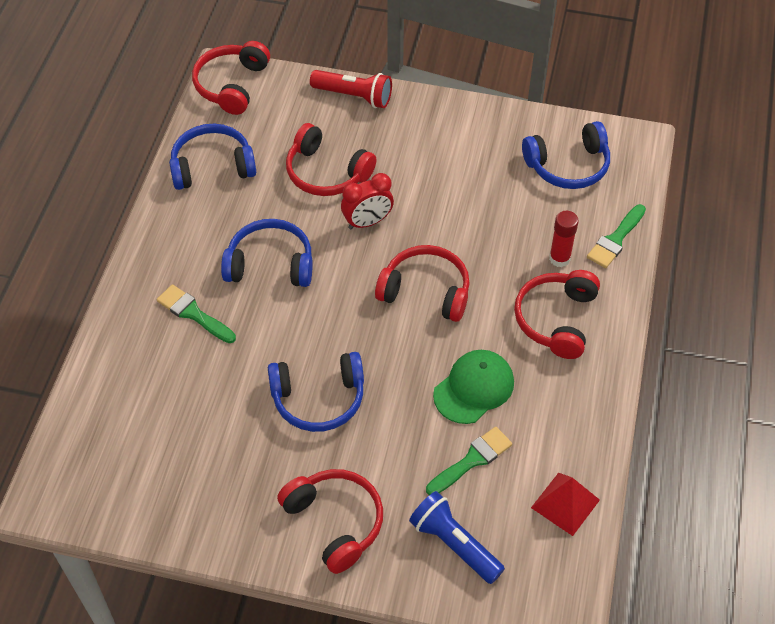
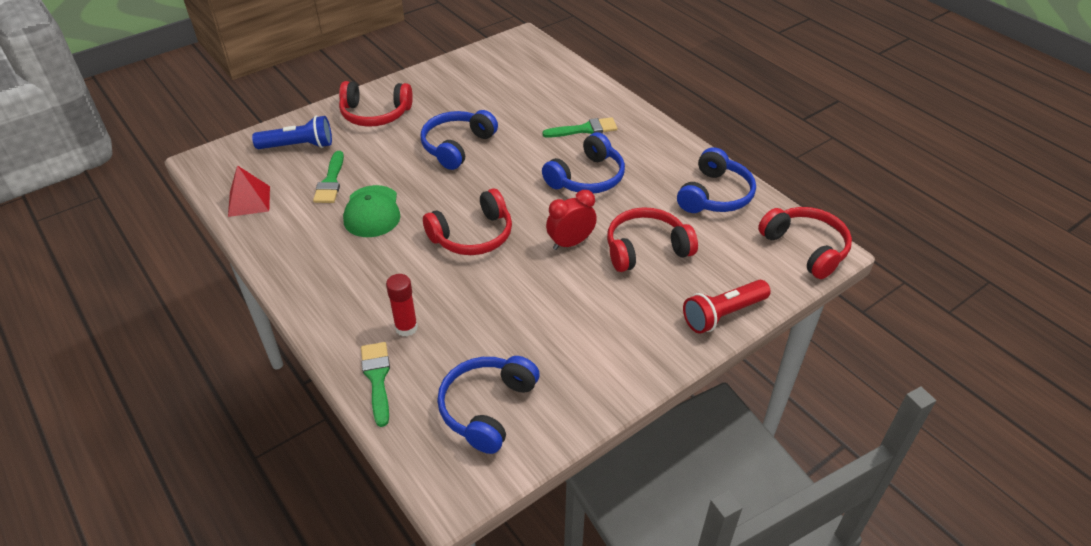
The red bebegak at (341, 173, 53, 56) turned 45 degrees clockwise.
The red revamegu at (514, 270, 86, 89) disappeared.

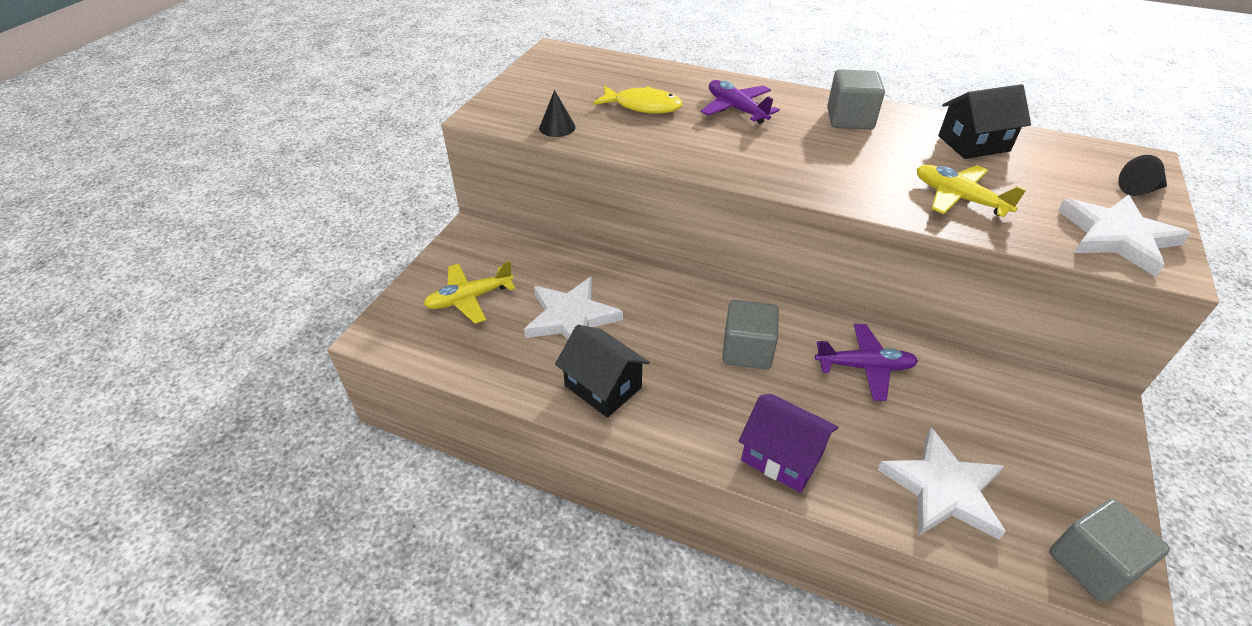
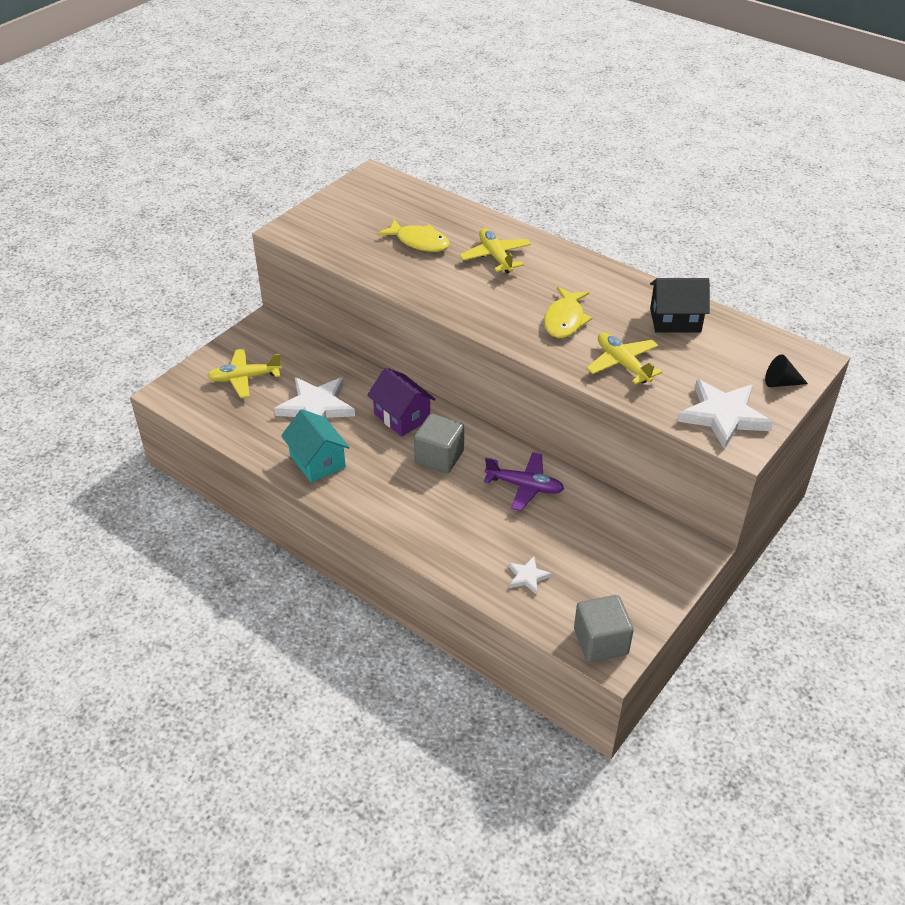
The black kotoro at (555, 325, 95, 93) became the turquoise kotoro at (281, 409, 69, 74).
The purple kotoro moved from (739, 394, 99, 99) to (367, 367, 69, 70).
The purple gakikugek at (701, 80, 79, 44) became the yellow gakikugek at (460, 228, 71, 46).
The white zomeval at (877, 428, 129, 111) changed to 0.49 times the size.
The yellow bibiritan at (544, 287, 49, 51) appeared.
The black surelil at (539, 90, 36, 47) disappeared.
The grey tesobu at (827, 69, 58, 61) disappeared.

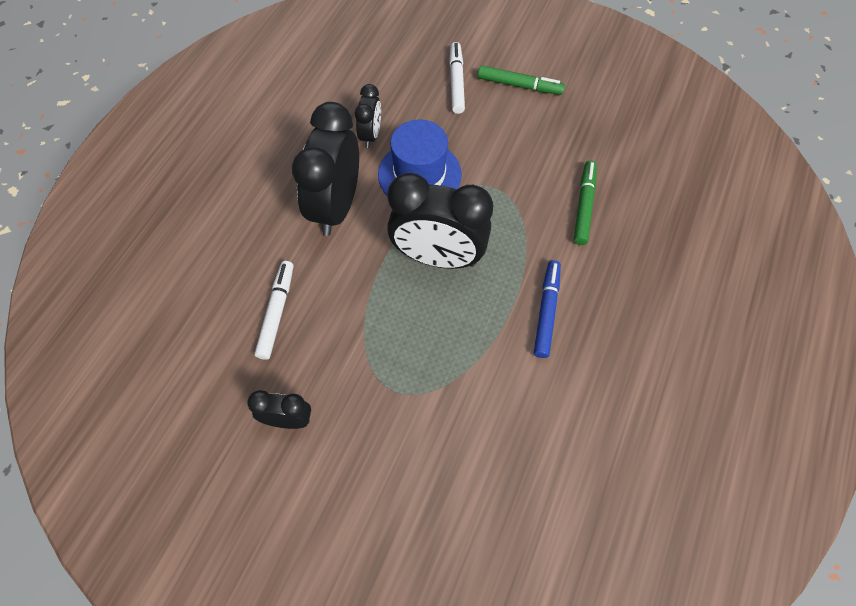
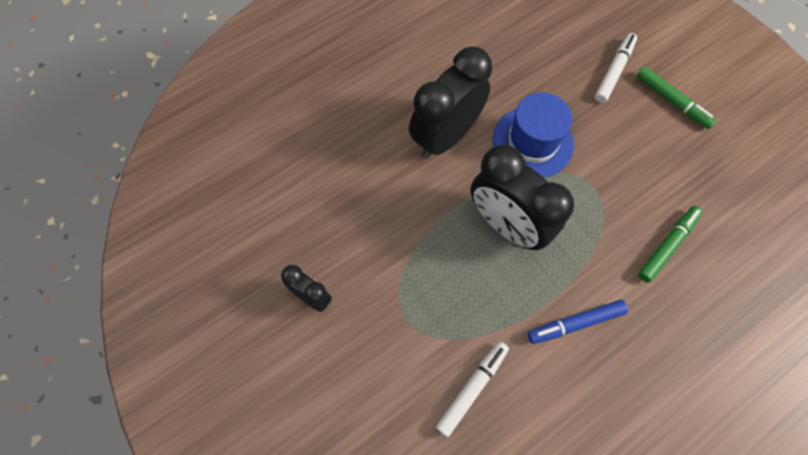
The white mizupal moved from (254, 261, 40, 99) to (436, 341, 73, 96).
The blue mizupal at (534, 260, 27, 98) turned 150 degrees counterclockwise.
The black bebegak at (355, 84, 26, 64) disappeared.

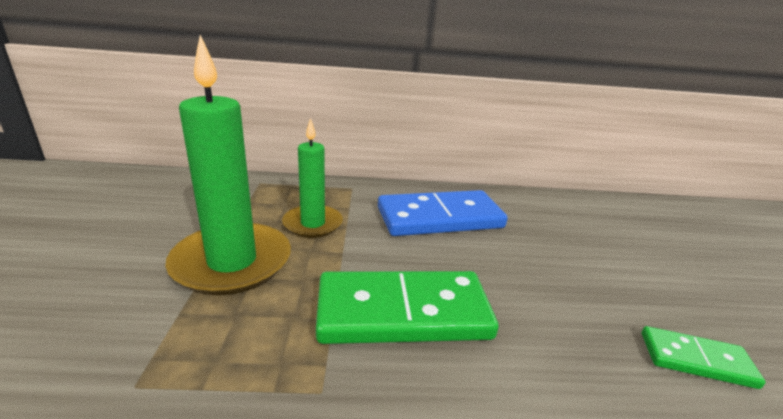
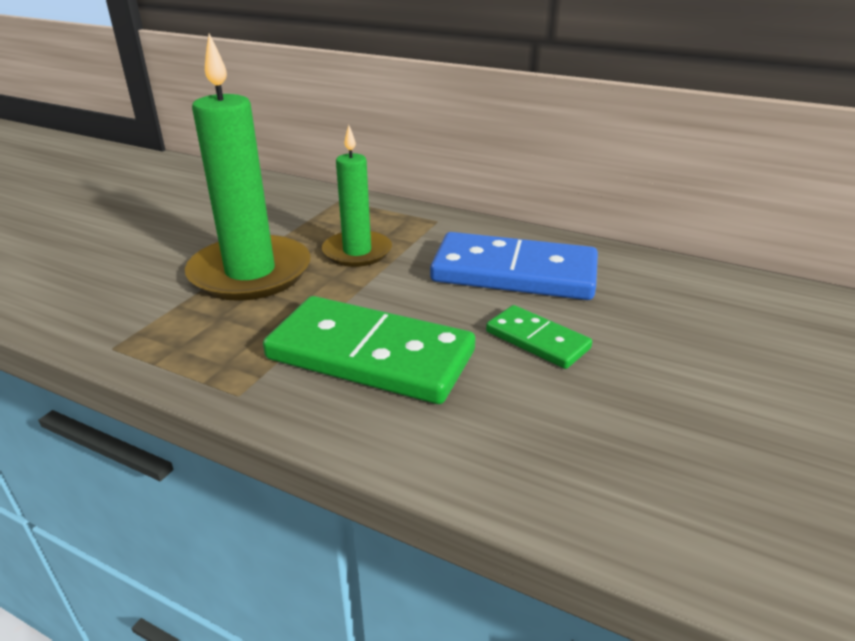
The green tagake moved from (642, 326, 124, 63) to (486, 305, 106, 64).

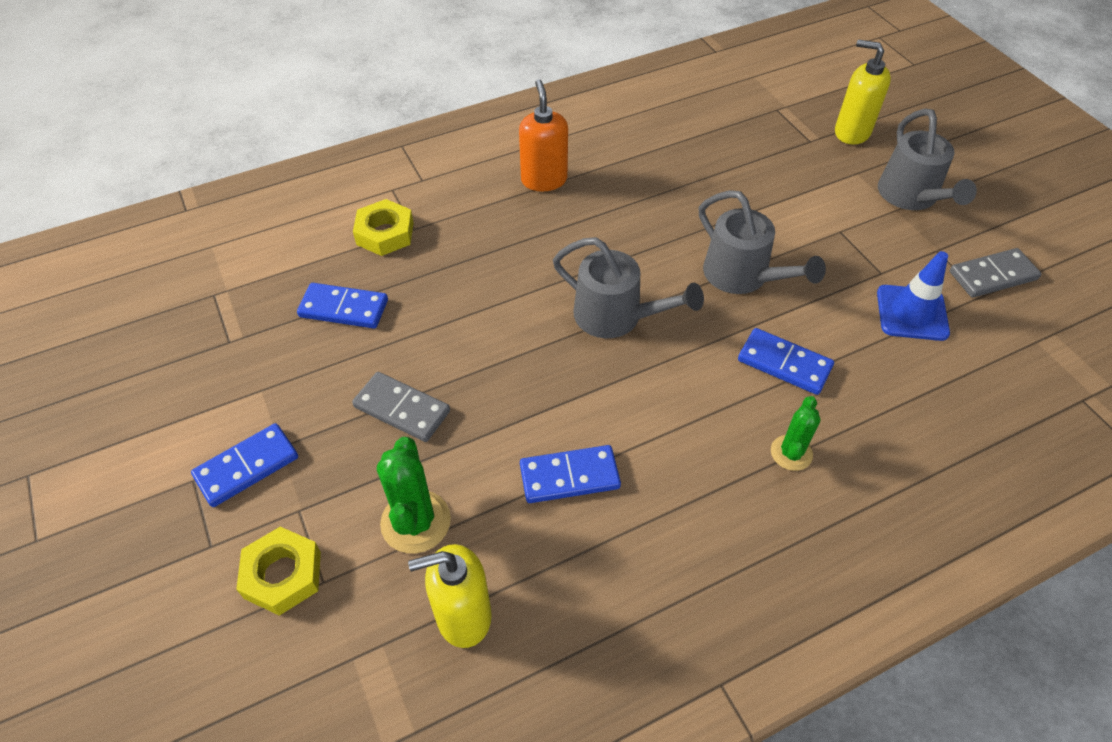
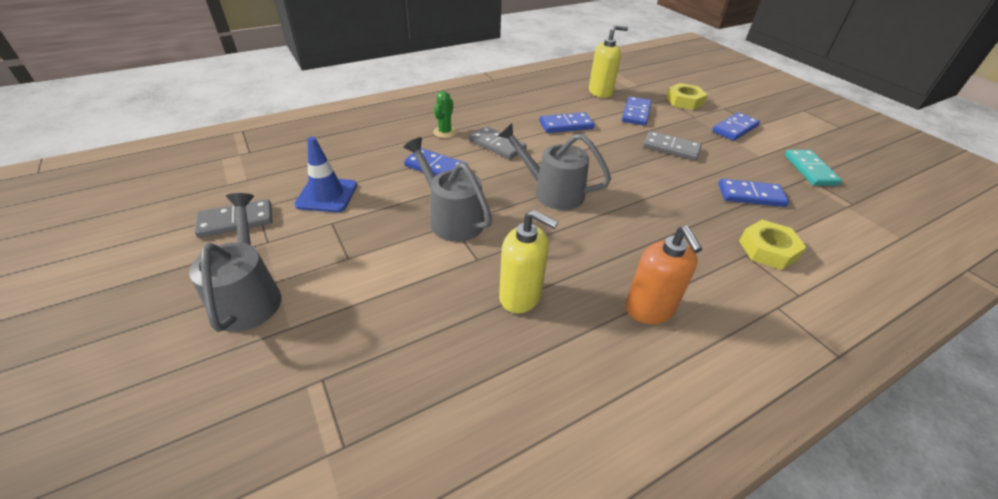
The grey tagake at (469, 126, 58, 34) appeared.
The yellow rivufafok moved from (835, 40, 56, 105) to (499, 210, 59, 103).
The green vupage at (377, 437, 74, 117) was replaced by the blue tagake at (622, 96, 29, 30).
The turquoise tagake at (785, 150, 57, 36) appeared.

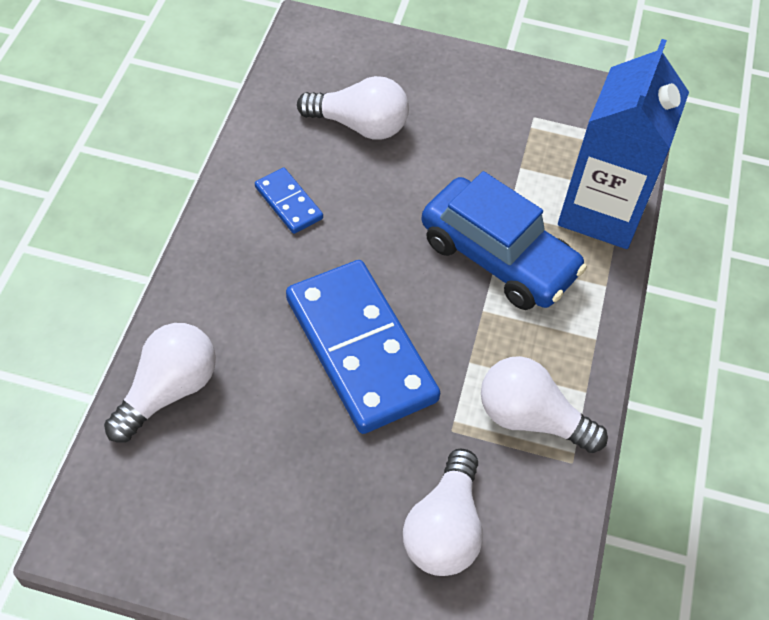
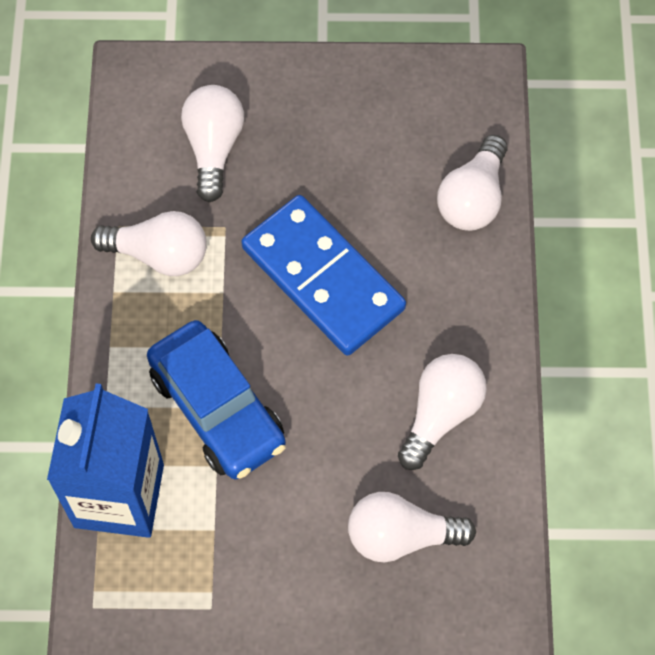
The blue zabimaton at (422, 171, 165, 139) turned 150 degrees counterclockwise.
The blue tagake at (255, 168, 68, 66) was replaced by the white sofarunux at (398, 354, 89, 116).

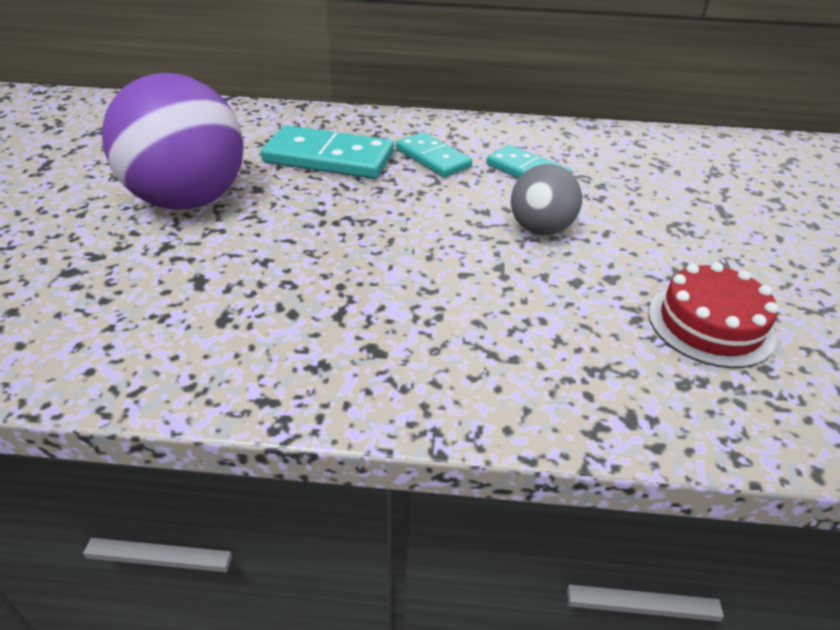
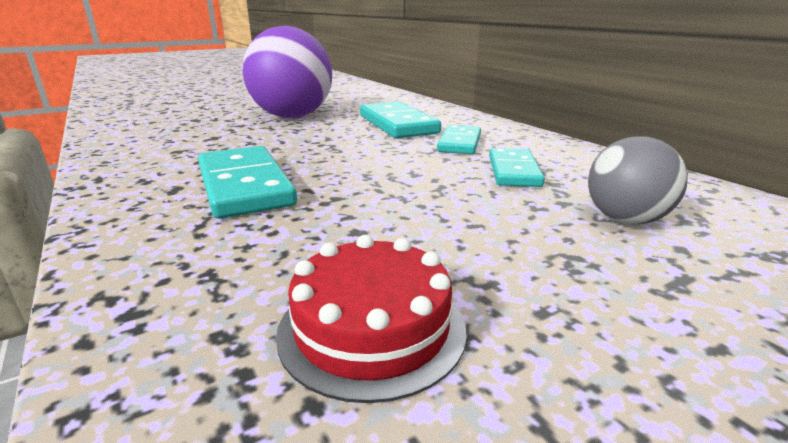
The turquoise tagake at (198, 146, 99, 73) appeared.
The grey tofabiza moved from (511, 164, 71, 71) to (588, 136, 100, 88).

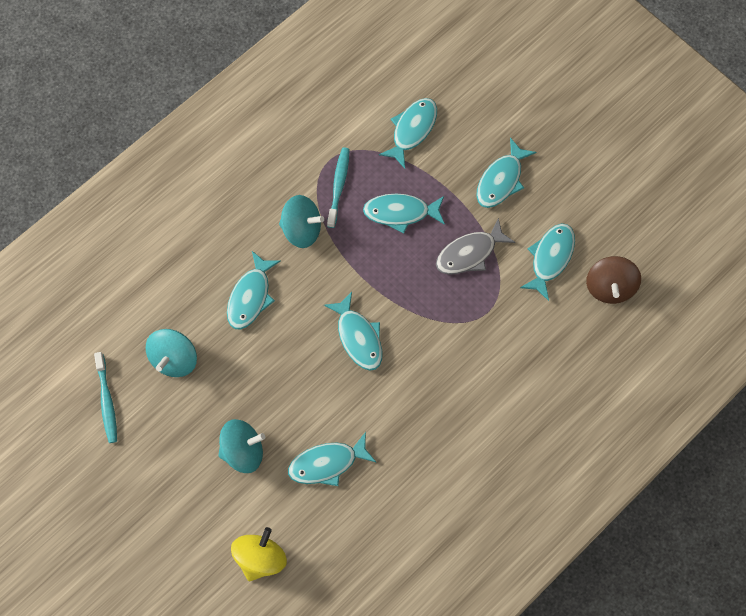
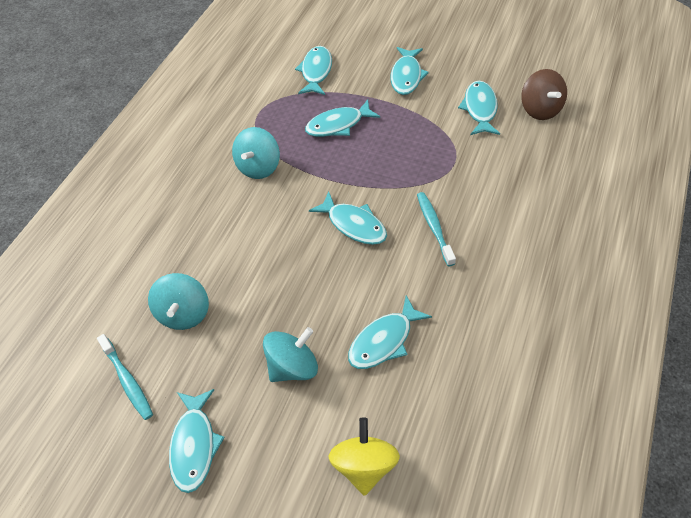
The turquoise bibiritan moved from (227, 251, 54, 78) to (169, 389, 56, 104).
The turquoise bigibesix at (279, 195, 45, 53) turned 120 degrees clockwise.
The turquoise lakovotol moved from (327, 147, 23, 81) to (417, 192, 39, 74).
The grey bibiritan at (436, 218, 79, 57) disappeared.

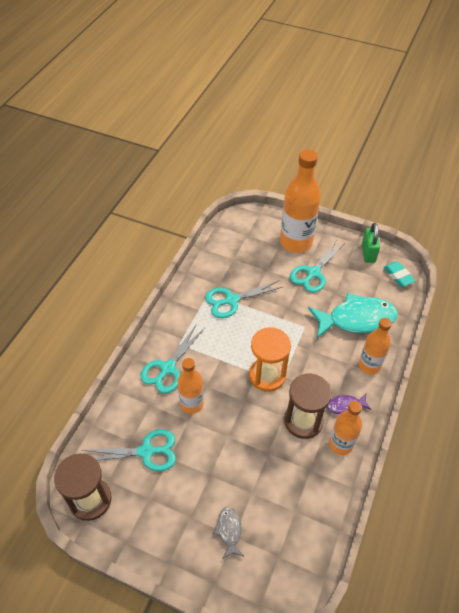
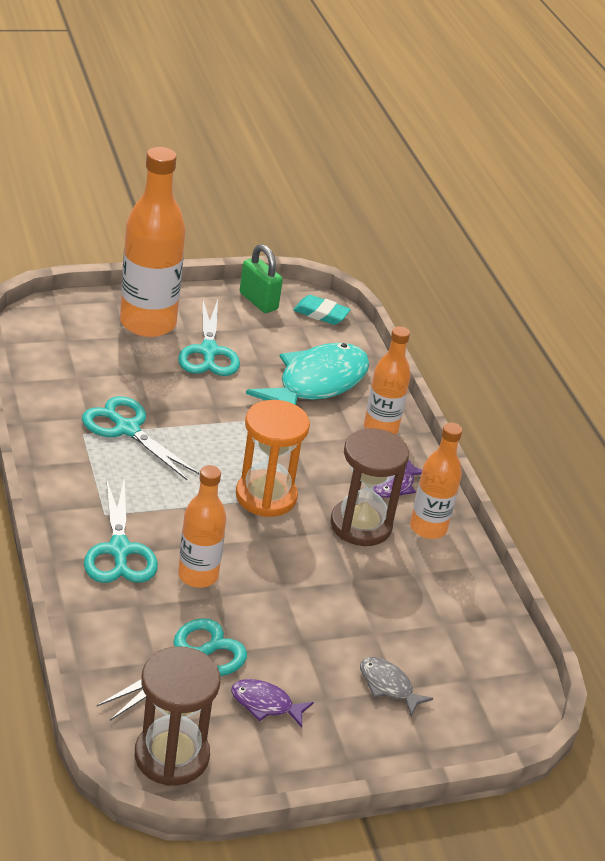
The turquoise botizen at (205, 280, 77, 38) turned 105 degrees clockwise.
The purple bibiritan at (231, 679, 83, 49) appeared.

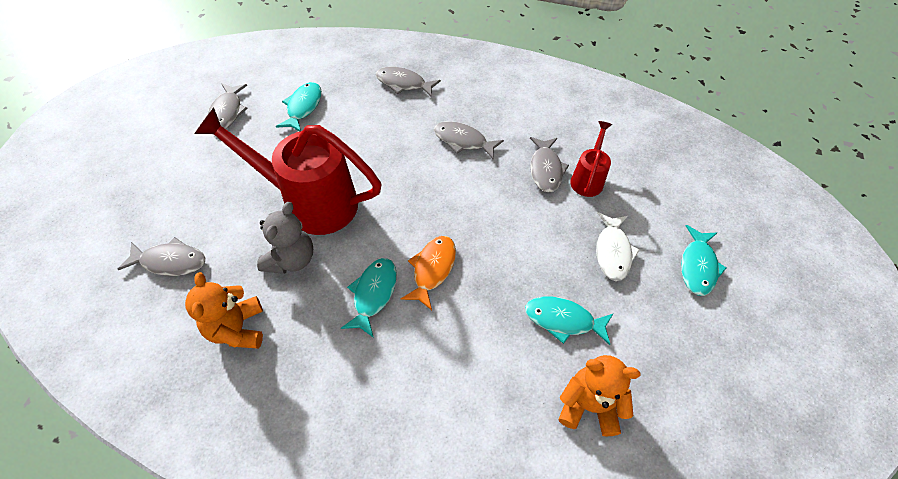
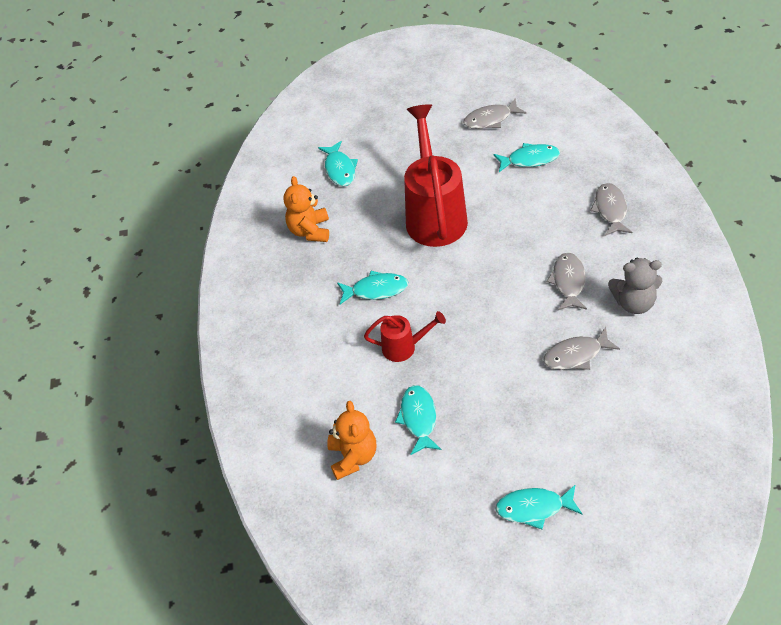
The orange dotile at (185, 272, 78, 77) turned 60 degrees counterclockwise.
The grey bibiritan at (117, 237, 88, 39) became the turquoise bibiritan at (318, 141, 40, 45).
The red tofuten moved from (570, 121, 42, 76) to (364, 311, 82, 51).
The grey dotile moved from (257, 202, 56, 72) to (608, 258, 54, 56).
The orange bibiritan at (401, 236, 55, 74) disappeared.
The white bibiritan at (596, 212, 44, 69) disappeared.

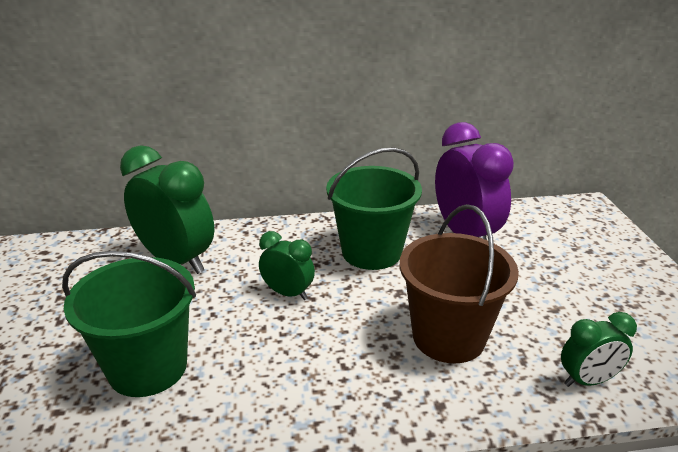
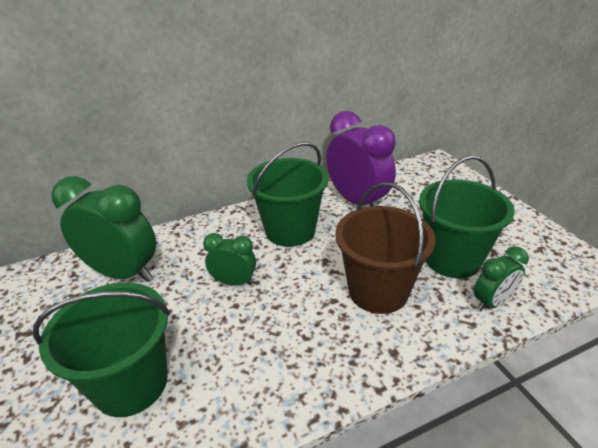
The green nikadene at (419, 155, 96, 123) appeared.

